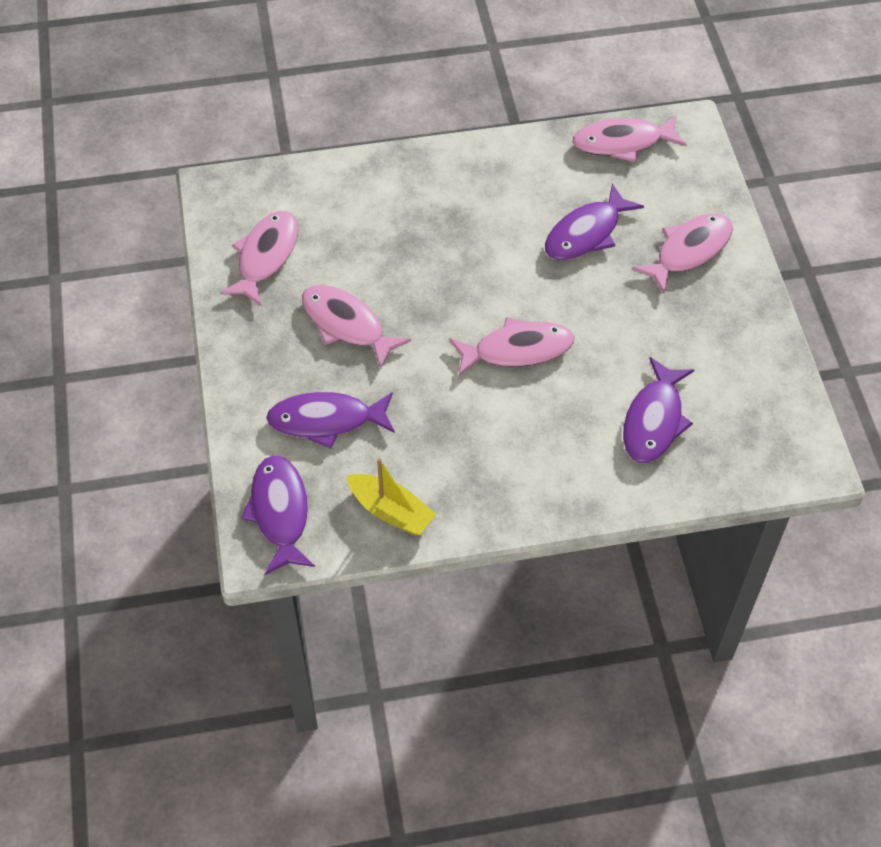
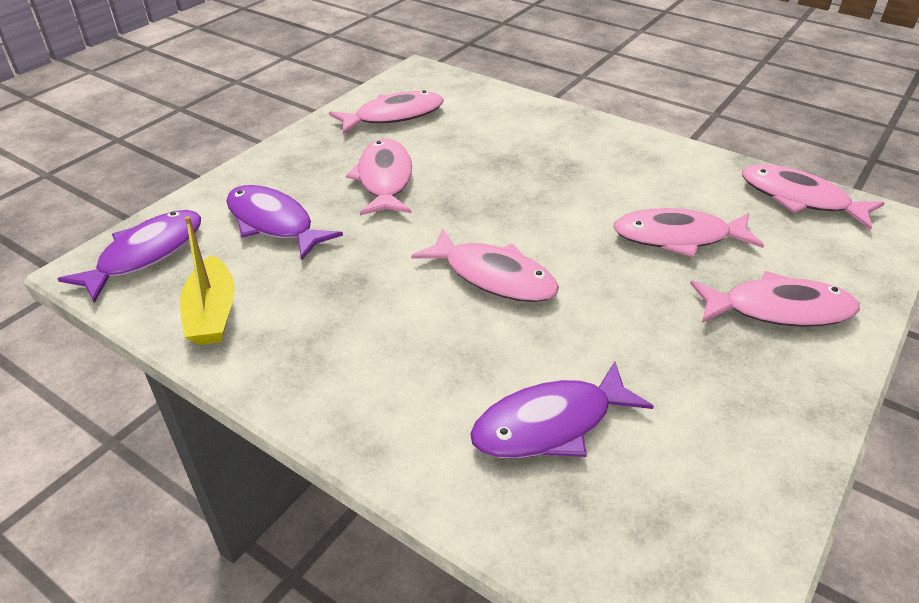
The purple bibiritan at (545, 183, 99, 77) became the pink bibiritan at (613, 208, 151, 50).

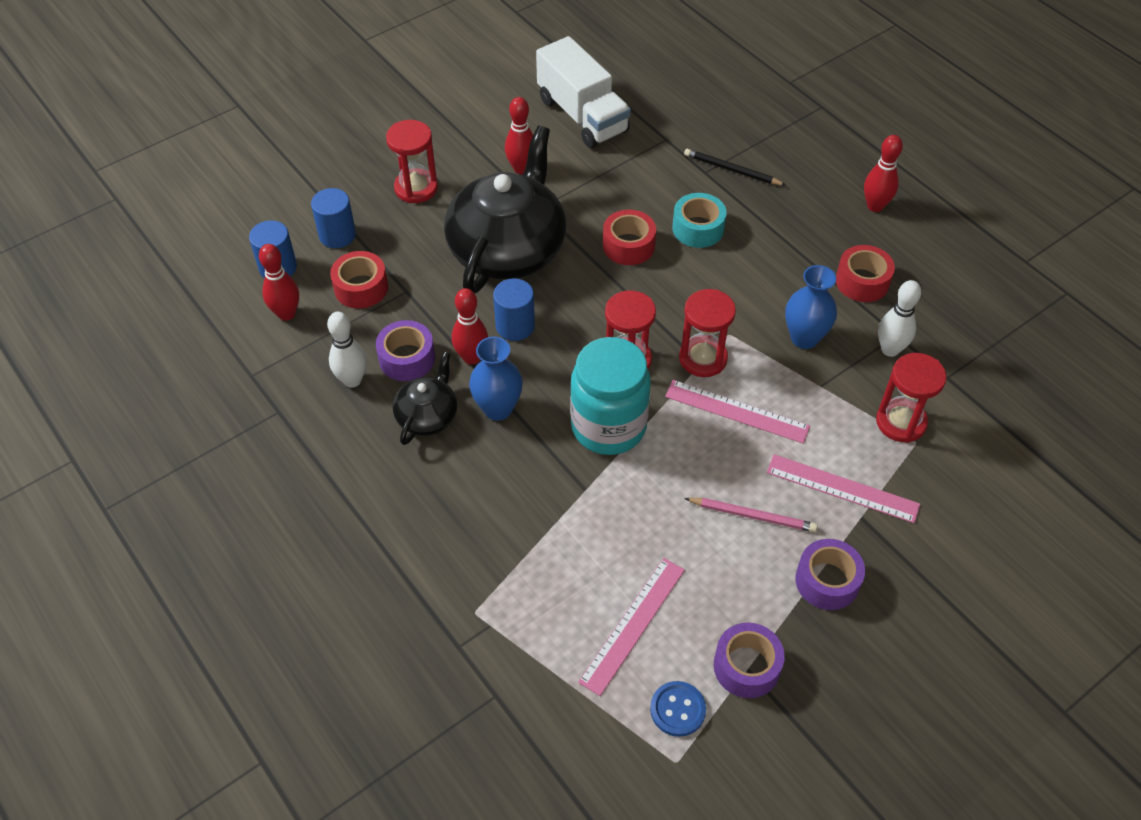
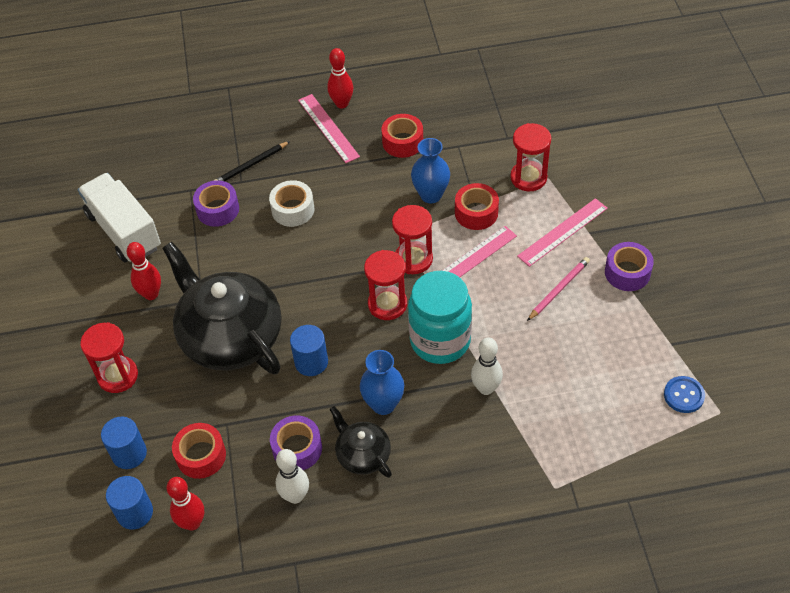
The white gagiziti at (536, 36, 95, 112) turned 120 degrees counterclockwise.
The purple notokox moved from (714, 623, 71, 75) to (193, 180, 46, 47).
The turquoise notokox at (672, 193, 55, 55) became the white notokox at (269, 180, 45, 47).
The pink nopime moved from (578, 558, 107, 138) to (298, 94, 62, 69).
The red notokox moved from (603, 210, 53, 55) to (455, 183, 44, 47).
The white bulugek moved from (878, 280, 43, 77) to (471, 338, 32, 57).
The red bulugek at (452, 288, 36, 77) disappeared.

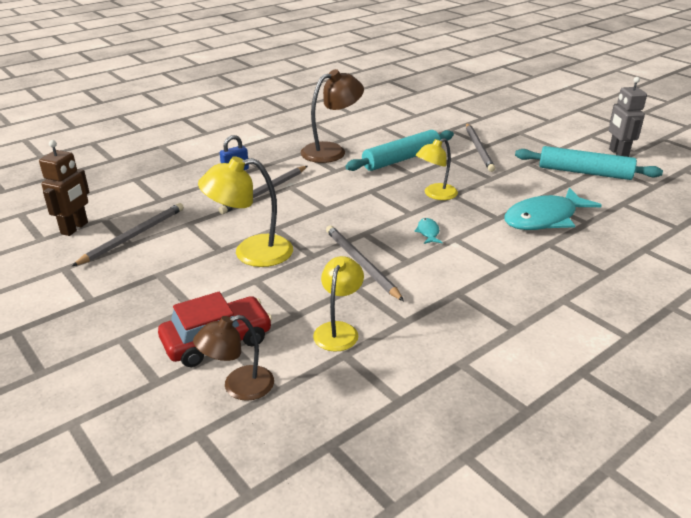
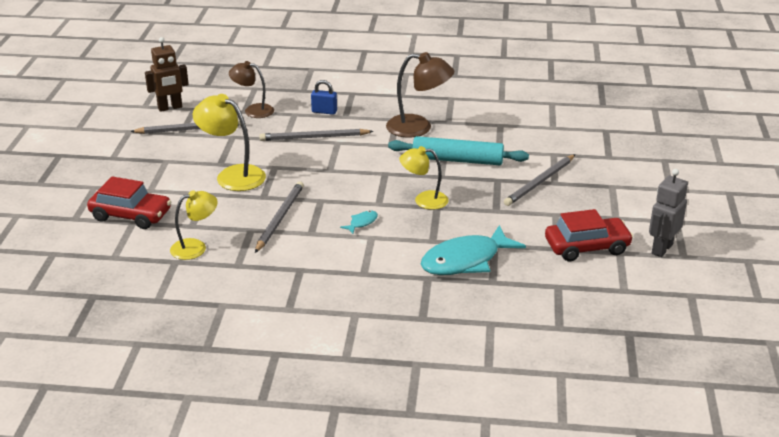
The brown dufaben moved from (193, 315, 81, 86) to (229, 61, 45, 57).
The turquoise bibiritan at (504, 187, 98, 43) turned 45 degrees counterclockwise.
The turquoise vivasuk at (515, 146, 148, 34) was replaced by the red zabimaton at (545, 209, 89, 52).

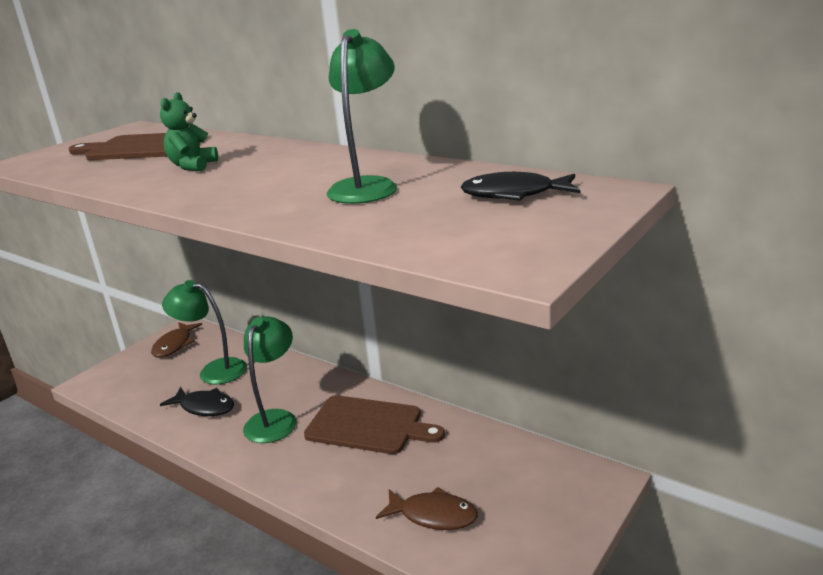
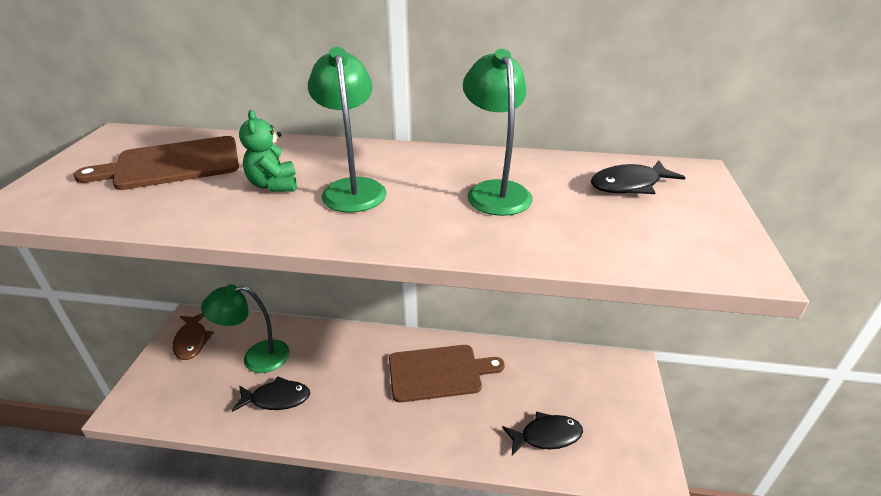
The green dufaben moved from (243, 316, 53, 127) to (308, 47, 78, 166).
The brown bibiritan at (376, 487, 102, 43) became the black bibiritan at (502, 411, 81, 44).

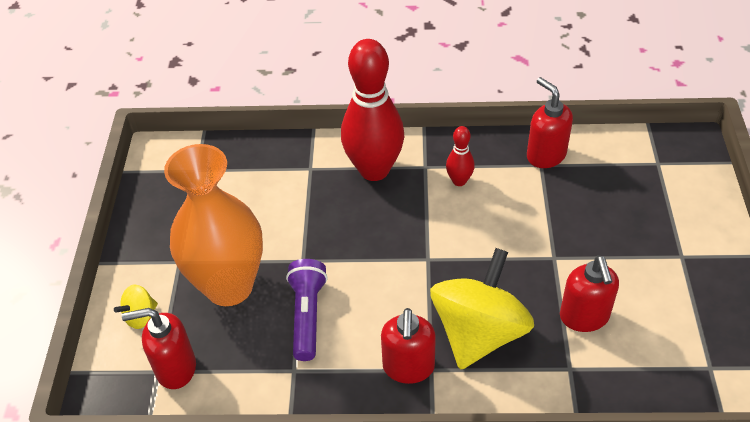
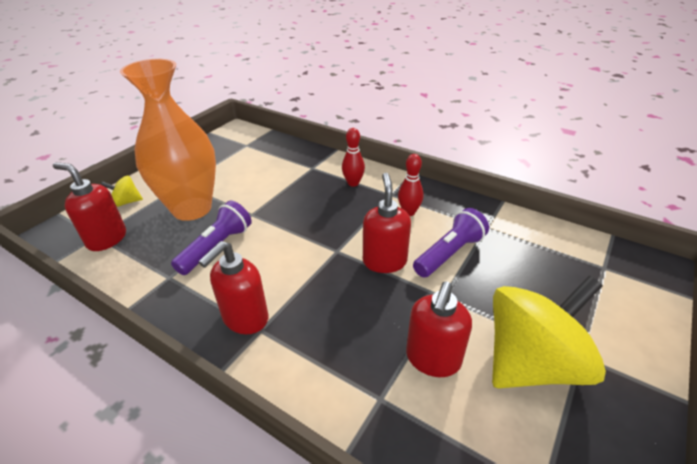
The red bulugek at (341, 39, 63, 142) changed to 0.45 times the size.
The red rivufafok moved from (527, 77, 46, 91) to (363, 173, 48, 100).
The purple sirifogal at (413, 208, 76, 69) appeared.
The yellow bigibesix moved from (430, 248, 104, 122) to (492, 276, 114, 112).

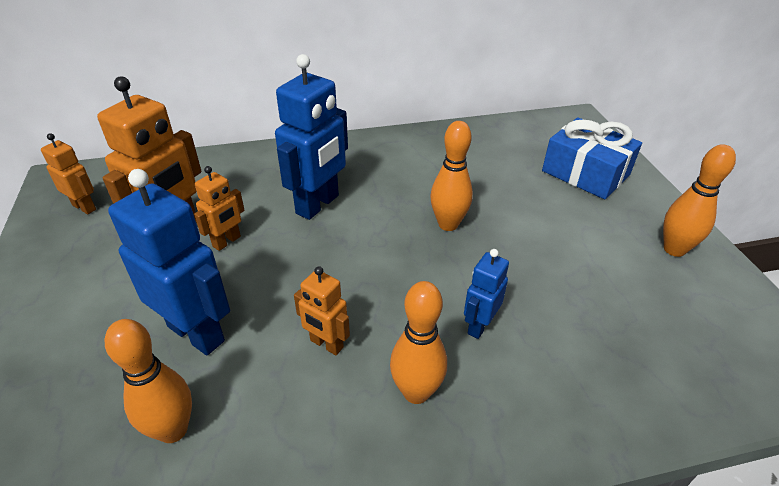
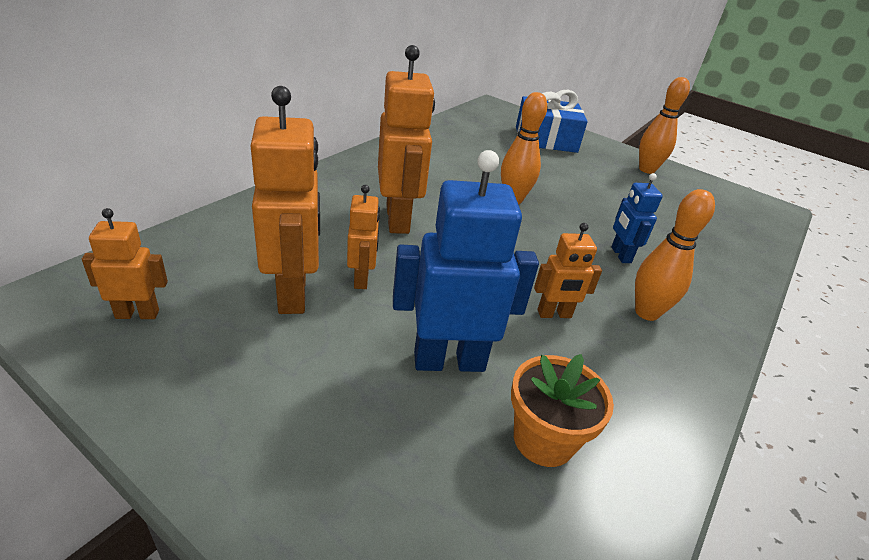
The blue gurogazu at (275, 54, 73, 166) became the orange gurogazu at (378, 45, 57, 189).
The orange bulugek at (105, 319, 87, 124) was replaced by the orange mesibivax at (511, 354, 103, 113).

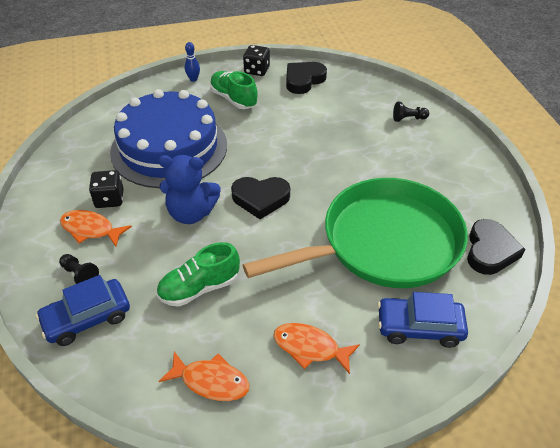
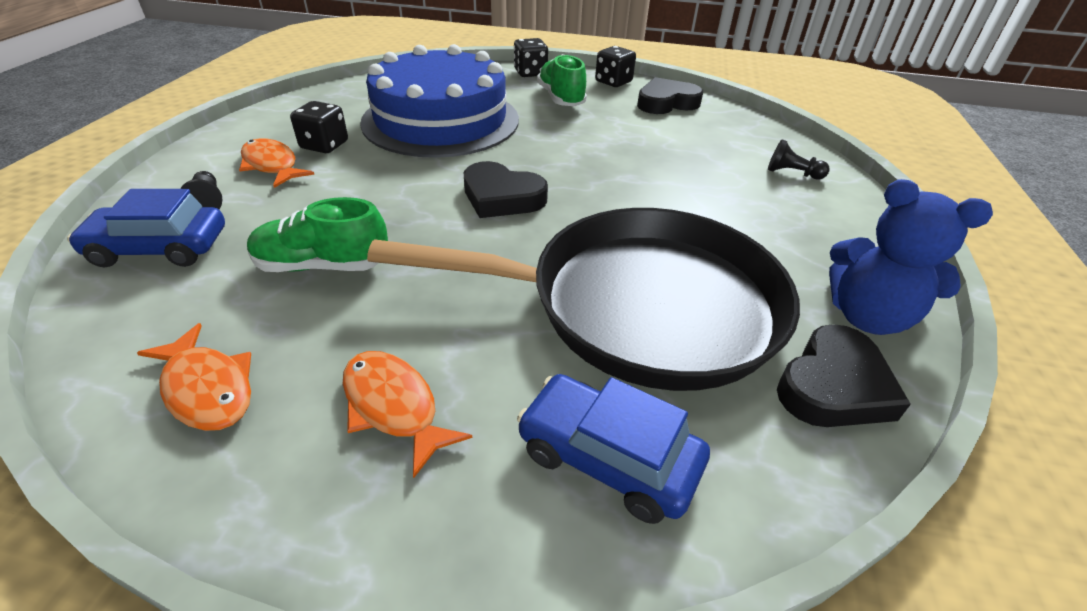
The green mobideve at (243, 178, 225, 110) became the black mobideve at (367, 208, 433, 183).
The blue bulugek at (185, 42, 15, 40) was replaced by the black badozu at (514, 38, 34, 39).
The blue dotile moved from (158, 155, 63, 69) to (829, 179, 164, 156).

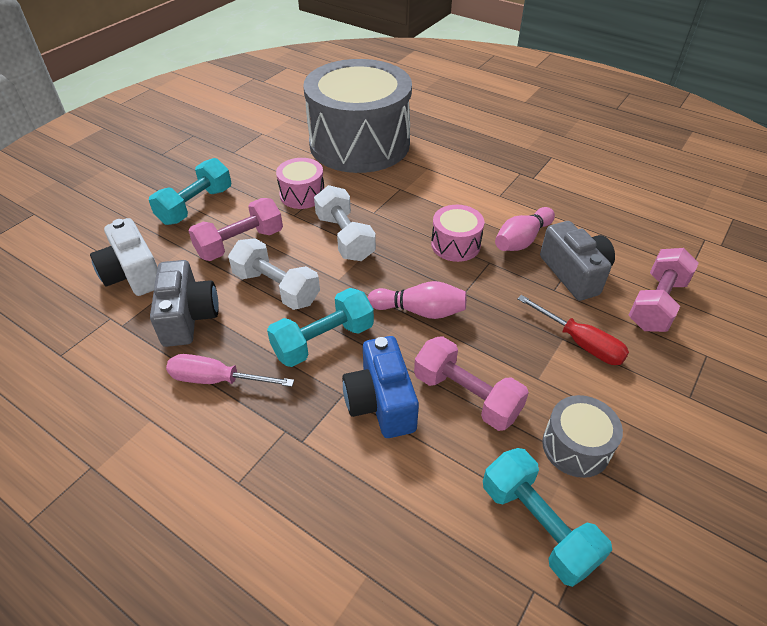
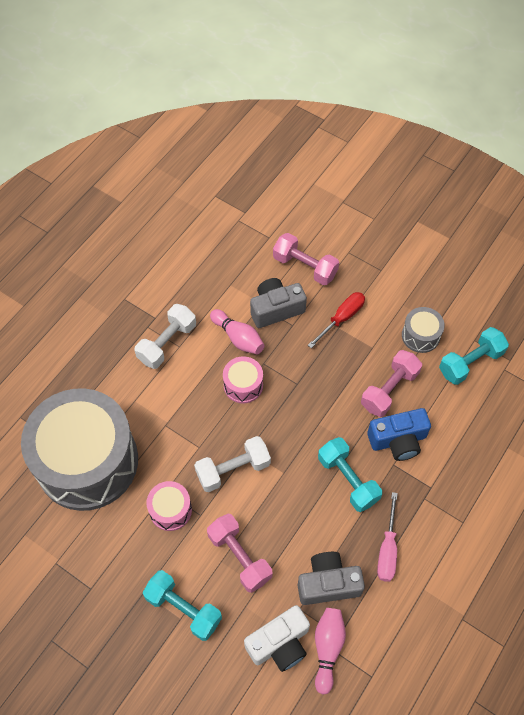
The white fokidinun moved from (228, 238, 92, 72) to (134, 304, 62, 65).
The pink bulugek moved from (368, 281, 98, 38) to (315, 608, 31, 87).

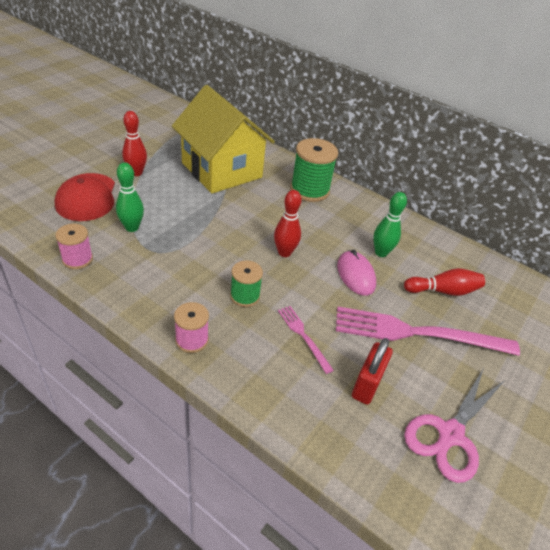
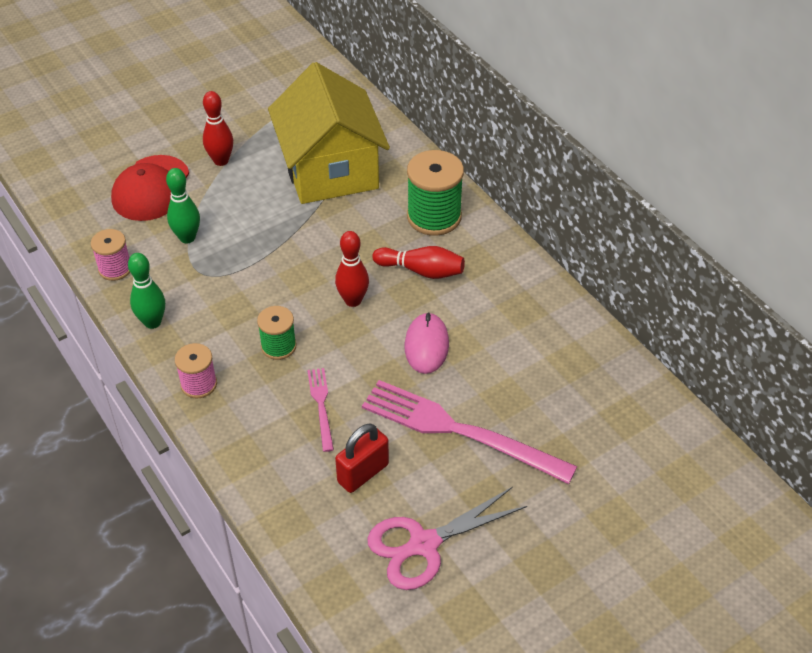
The green bulugek moved from (373, 192, 34, 65) to (128, 253, 37, 76).
The red bulugek moved from (404, 268, 81, 28) to (372, 246, 93, 33).

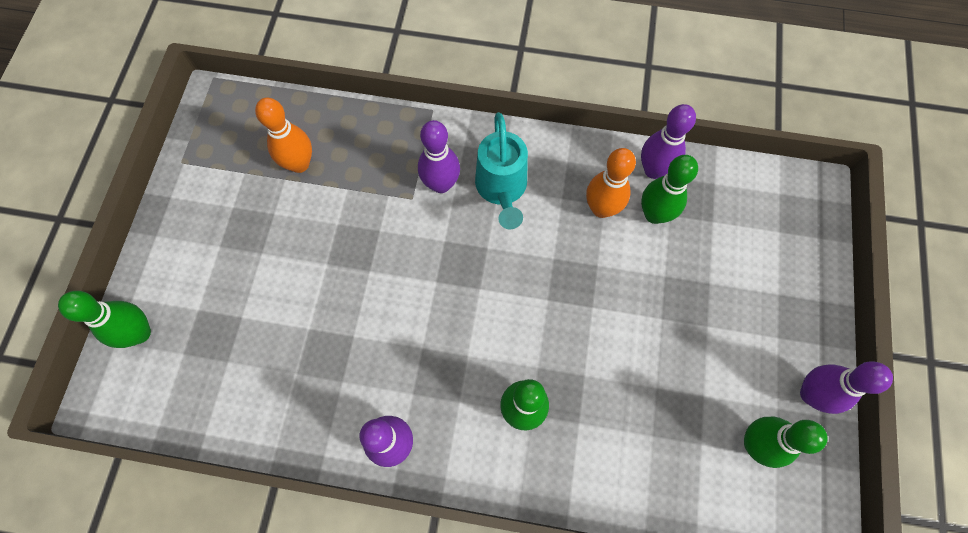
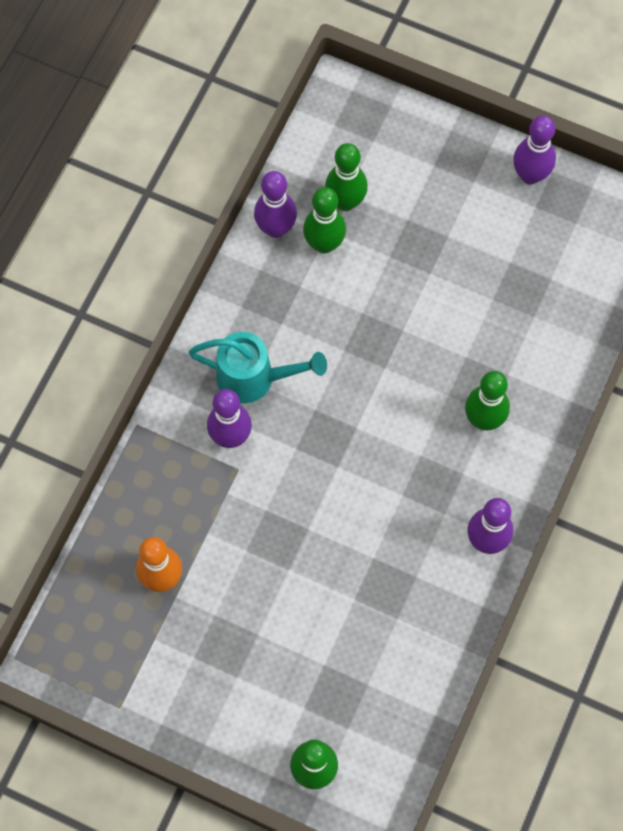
The green bulugek moved from (744, 417, 84, 51) to (325, 143, 43, 68).
The orange bulugek at (586, 148, 50, 70) disappeared.

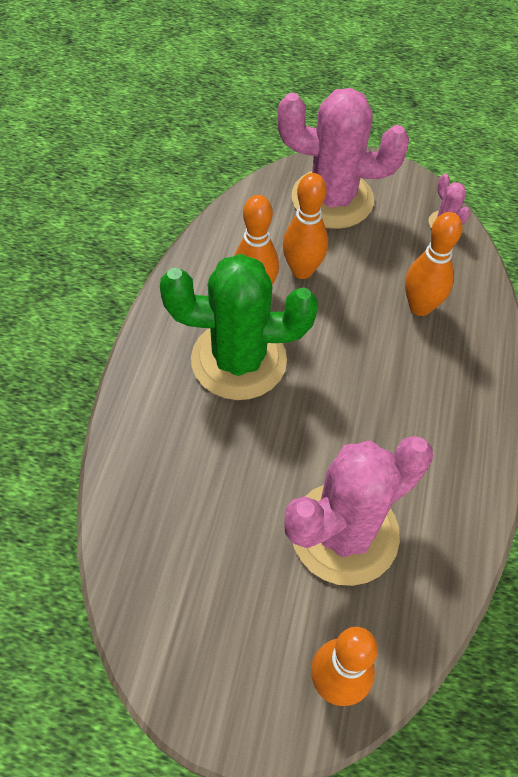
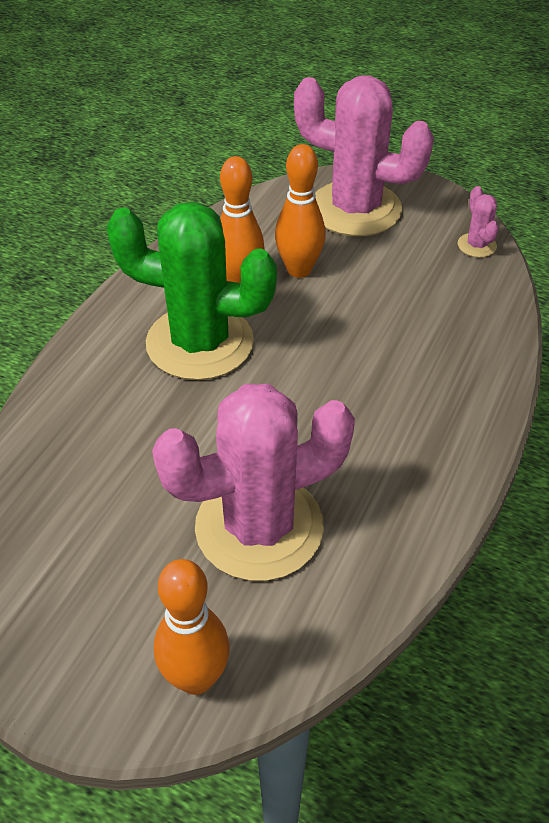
The orange bulugek at (405, 212, 58, 104) disappeared.

